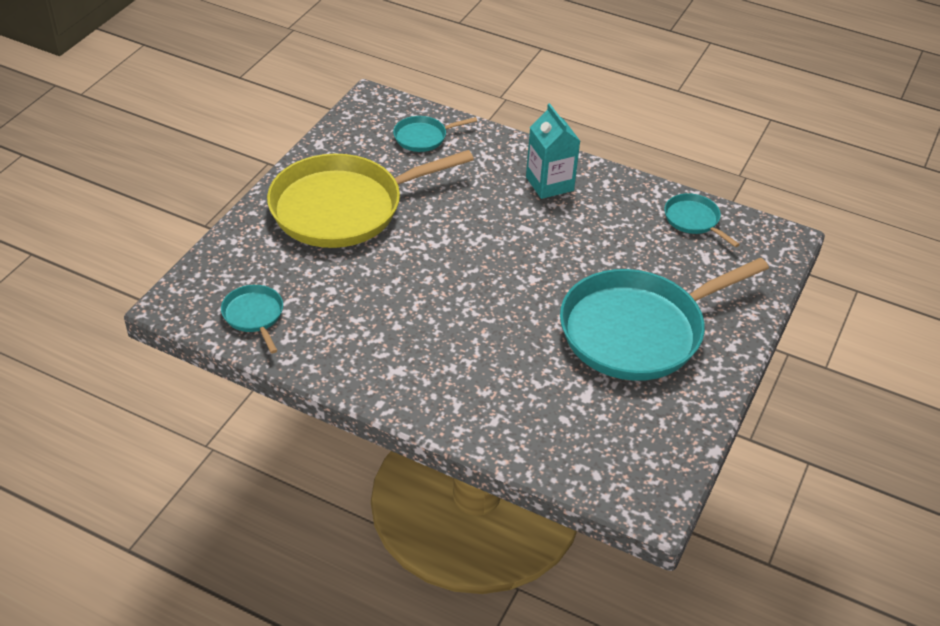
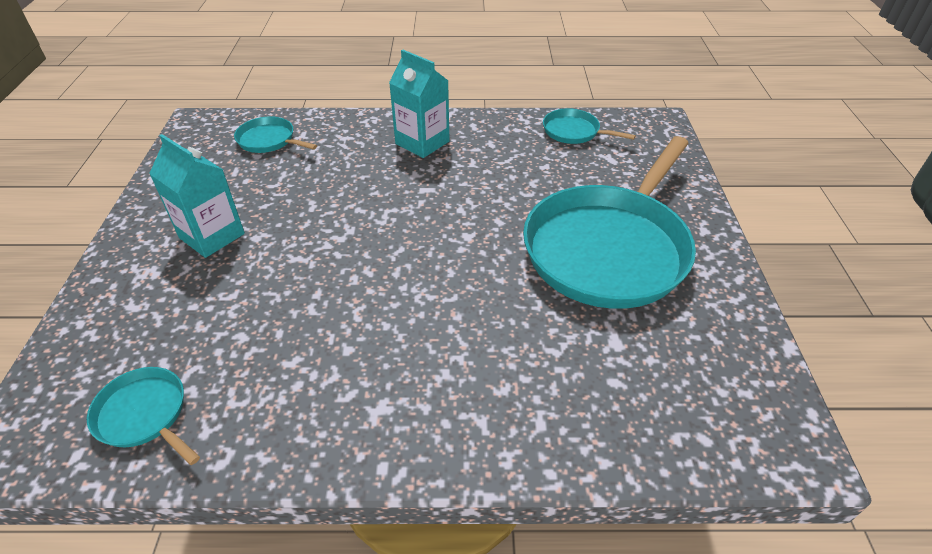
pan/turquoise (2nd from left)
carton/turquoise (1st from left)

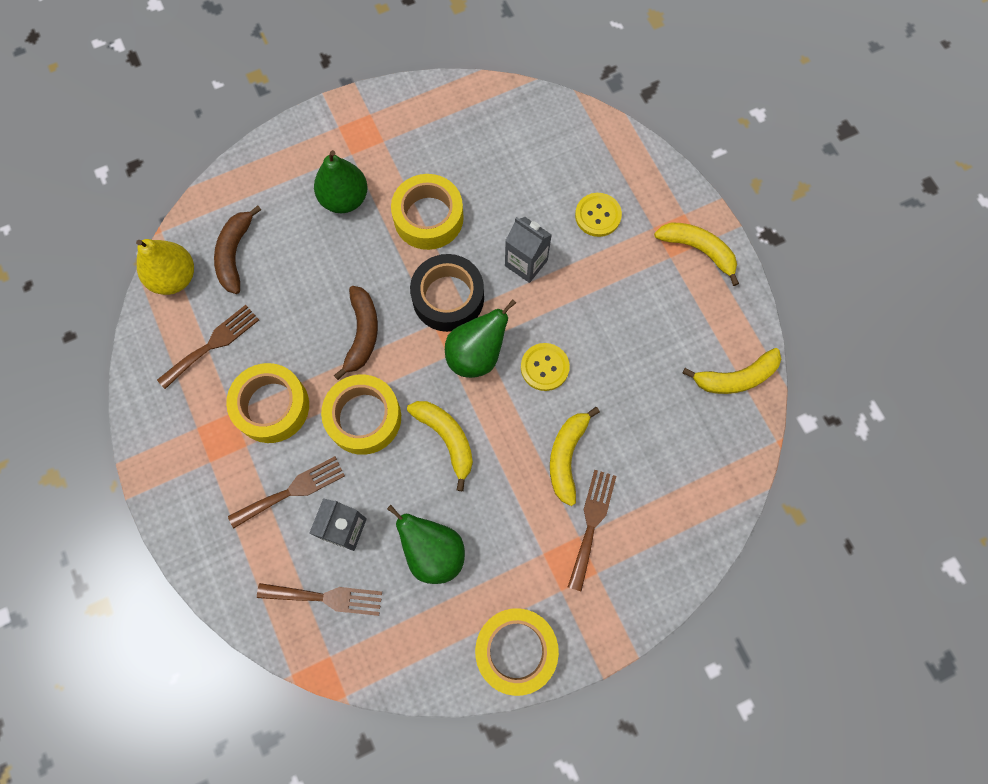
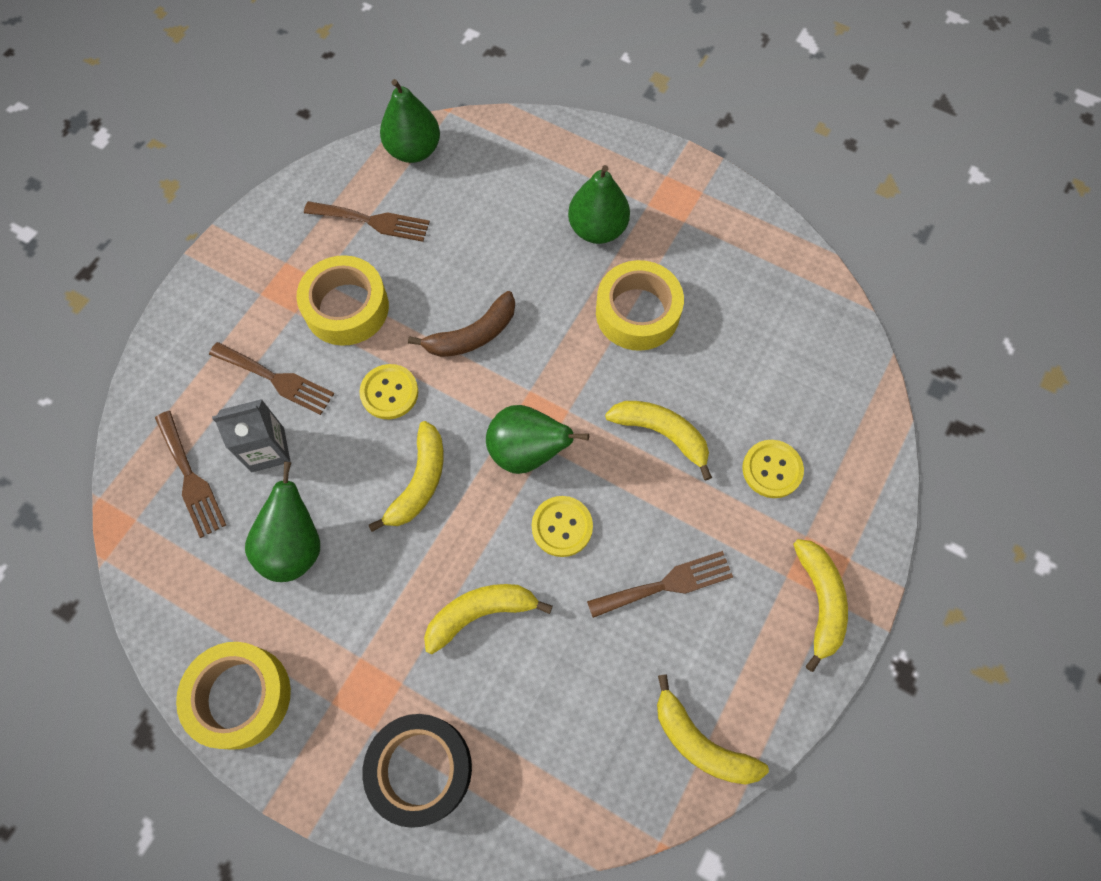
banana/brown (1st from left in the first image)
banana/yellow (3rd from left)
pear/green (2nd from left)
tape/black
button/yellow (1st from left)
fork/brown (4th from left)

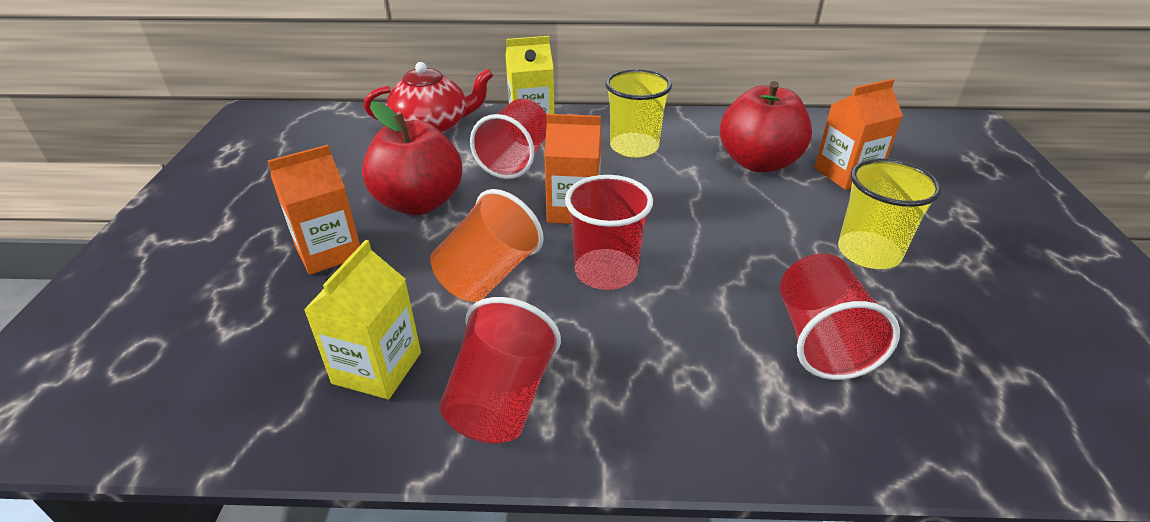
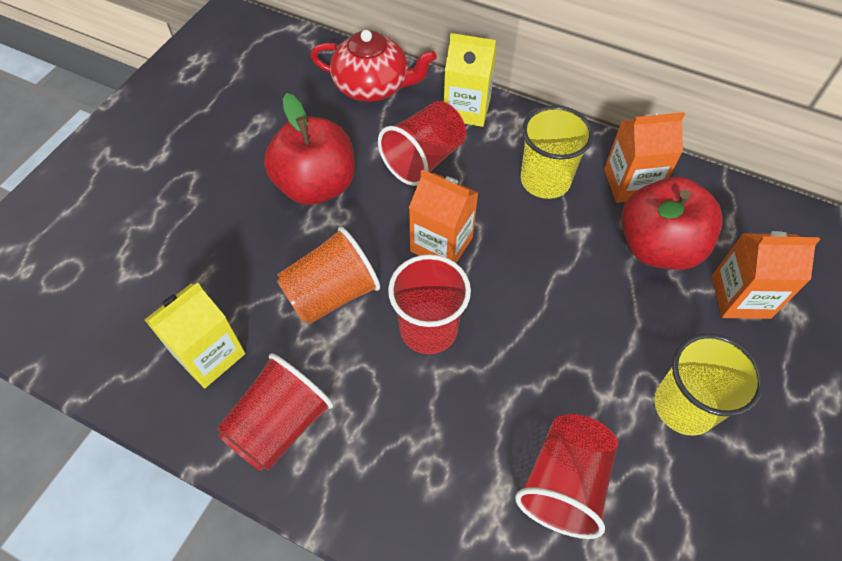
carton/orange (2nd from left)

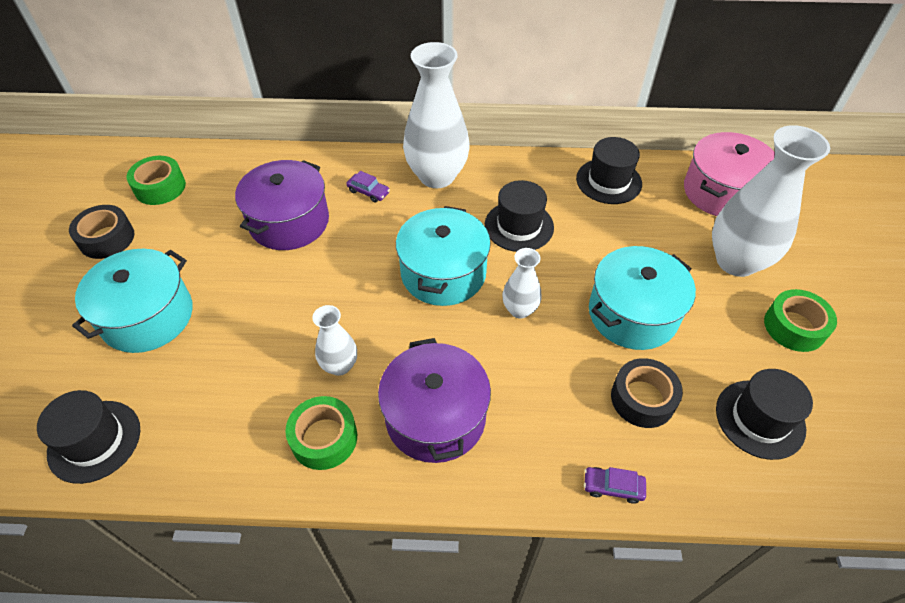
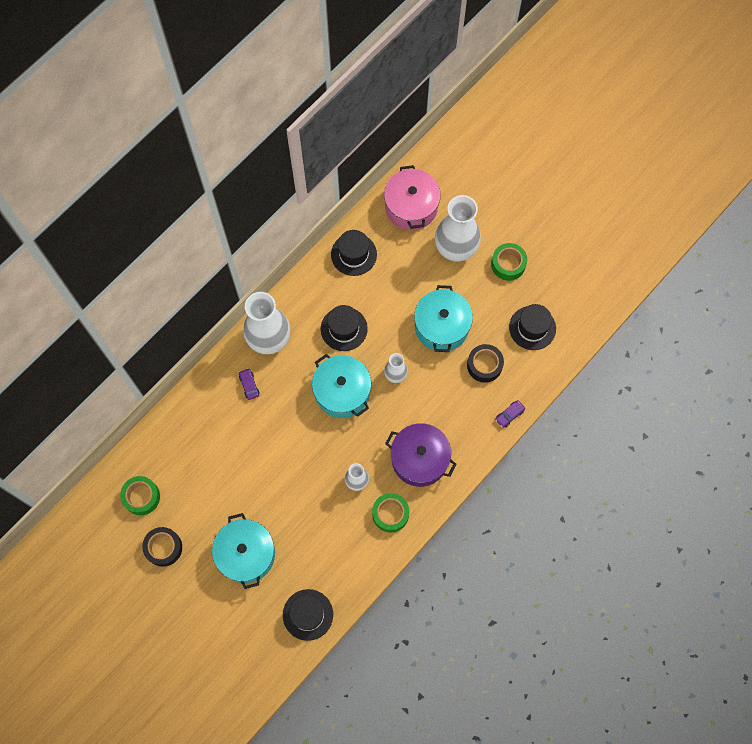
pot/purple (1st from left in the first image)
car/purple (1st from left)

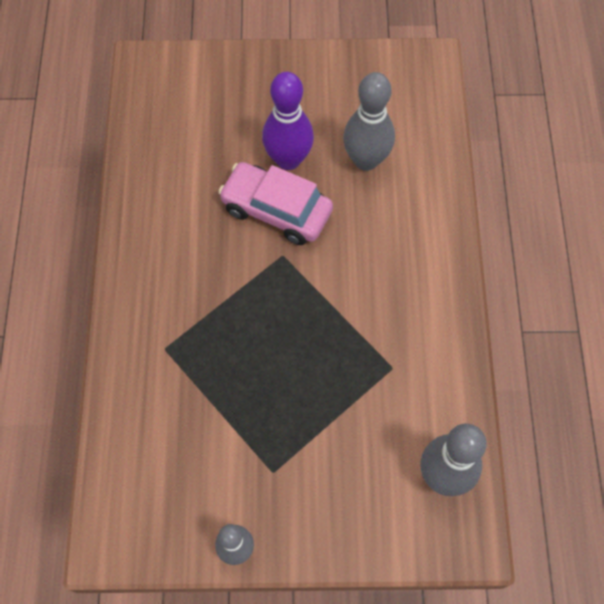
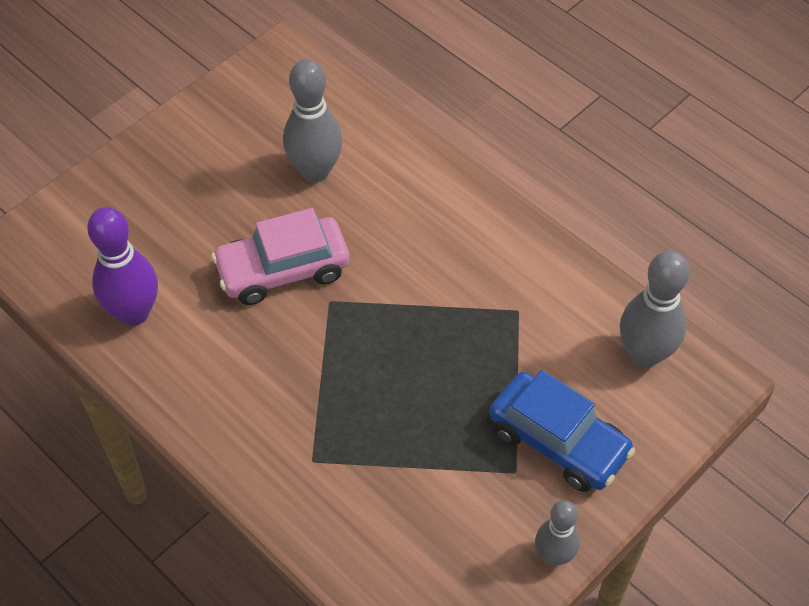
bowling pin/purple
car/blue

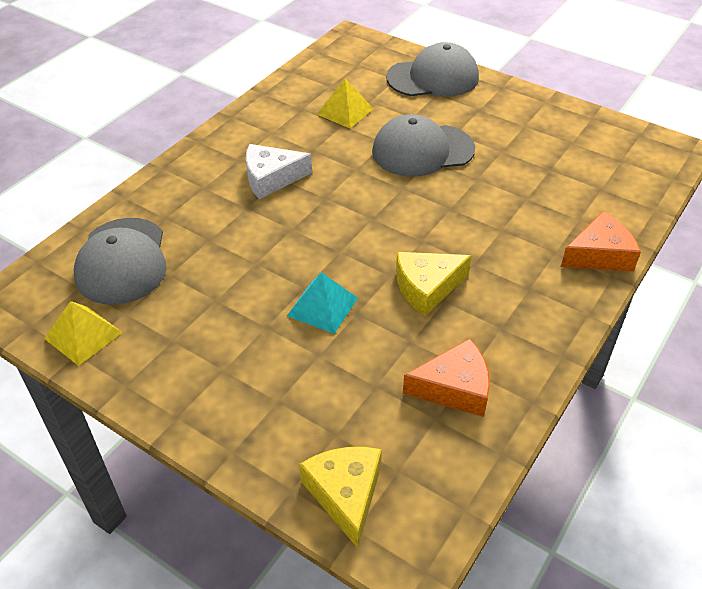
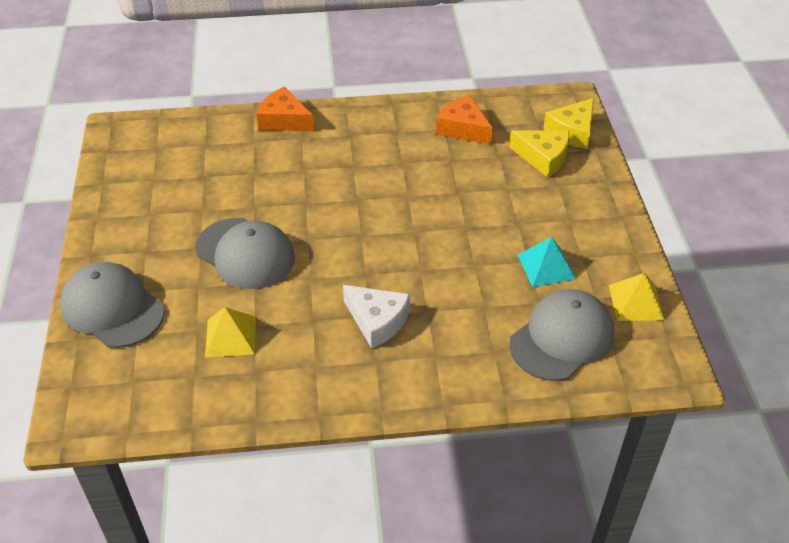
cheese/yellow (1st from left)
pyramid/turquoise

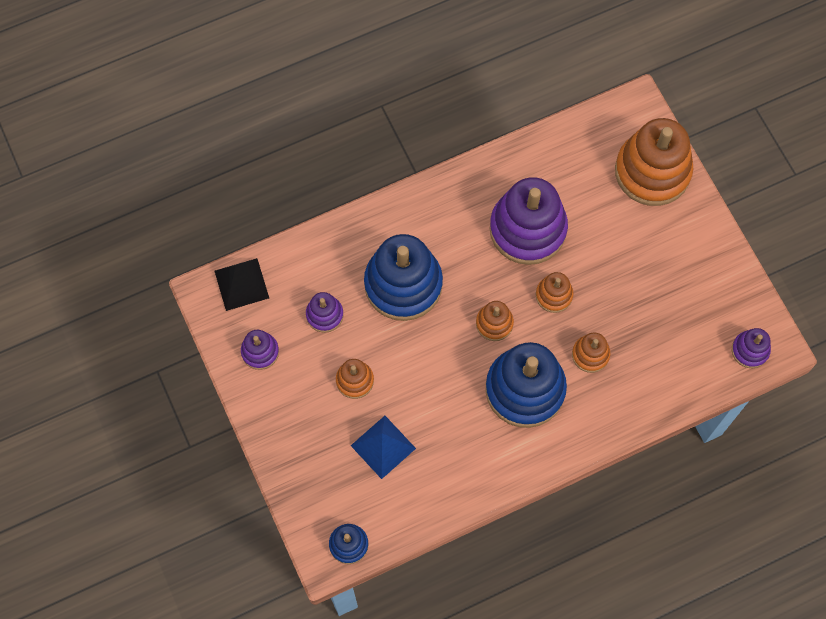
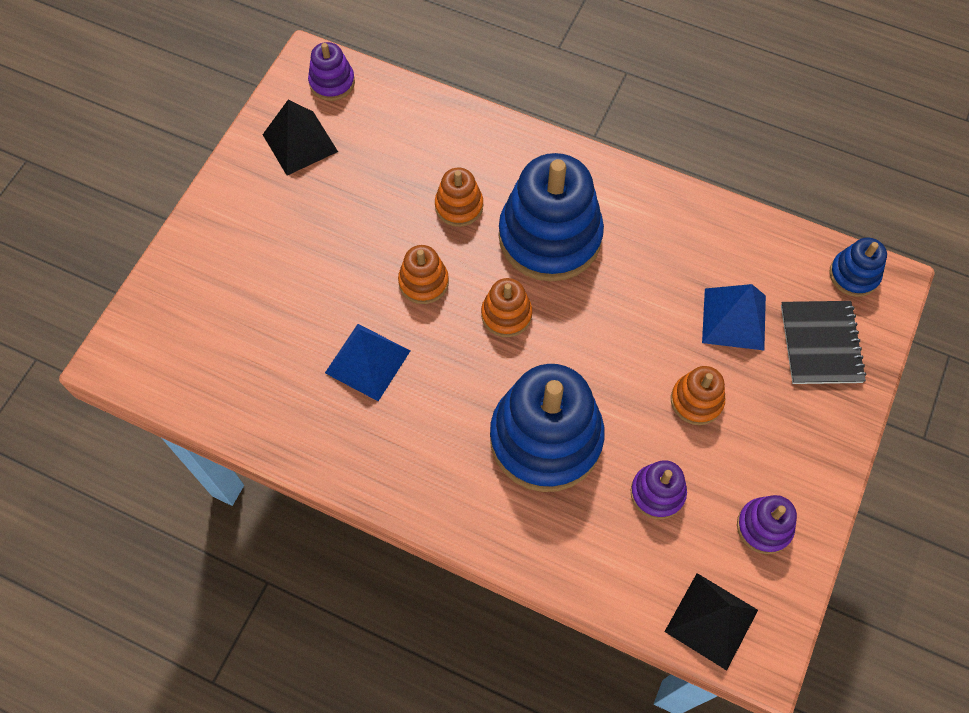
stacking toy/orange (5th from left in the first image)
pyramid/blue (1st from left)
pyramid/black (1st from left)
notebook/black

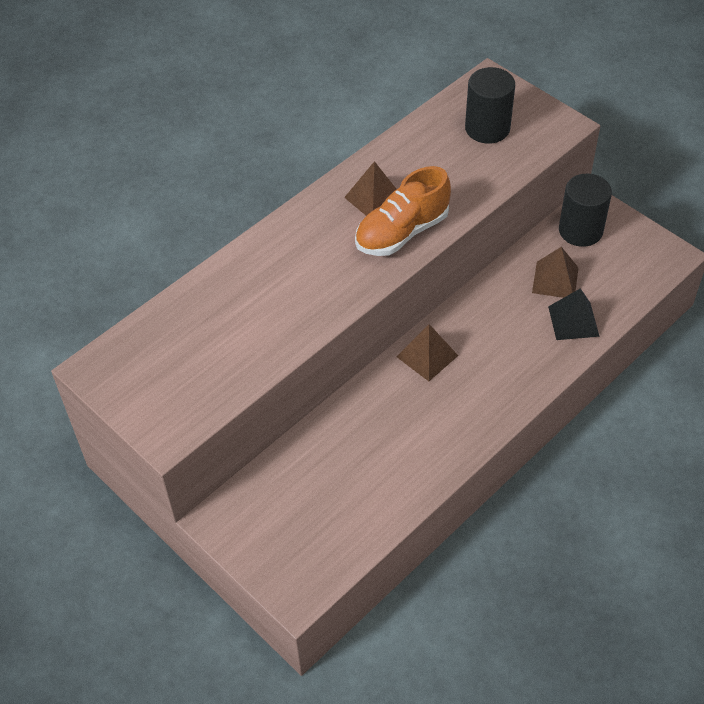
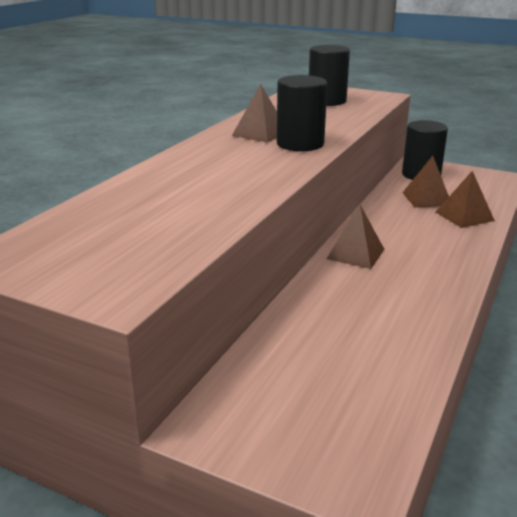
cylinder/black (1st from left)
pyramid/brown (4th from left)

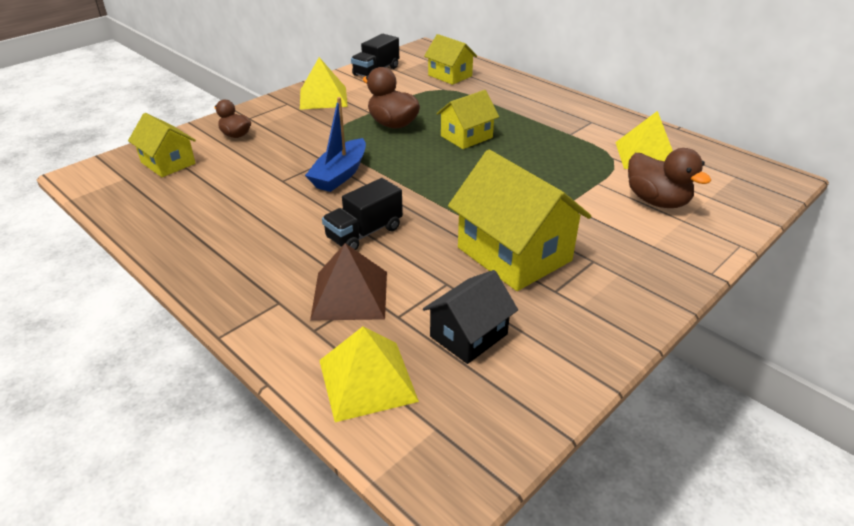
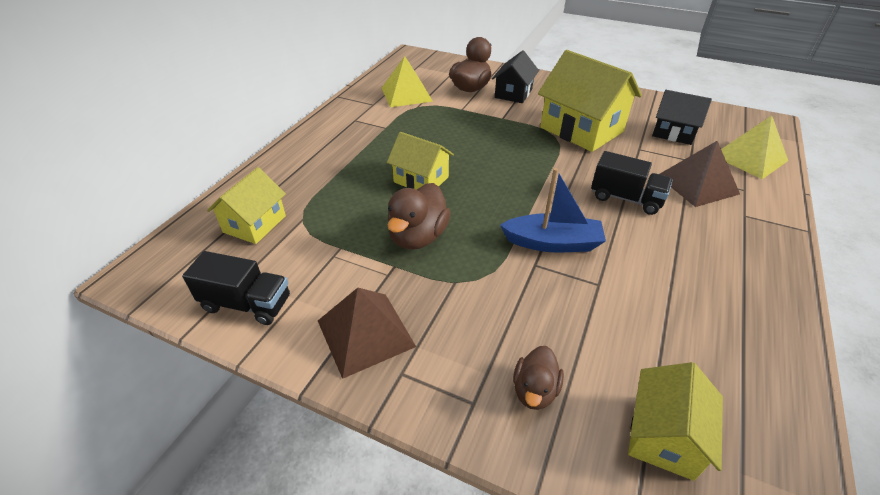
pyramid/brown (1st from left)
house/yellow (3rd from left)
house/black (1st from left)

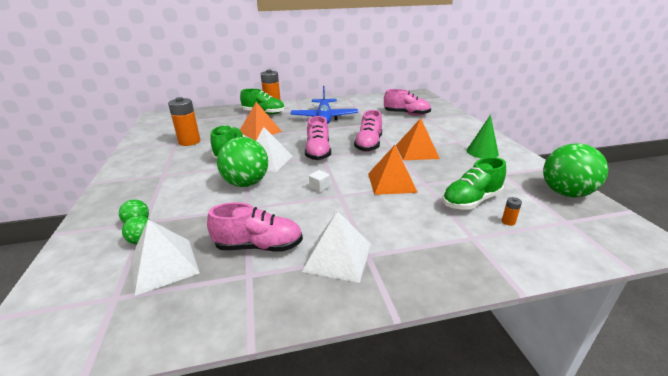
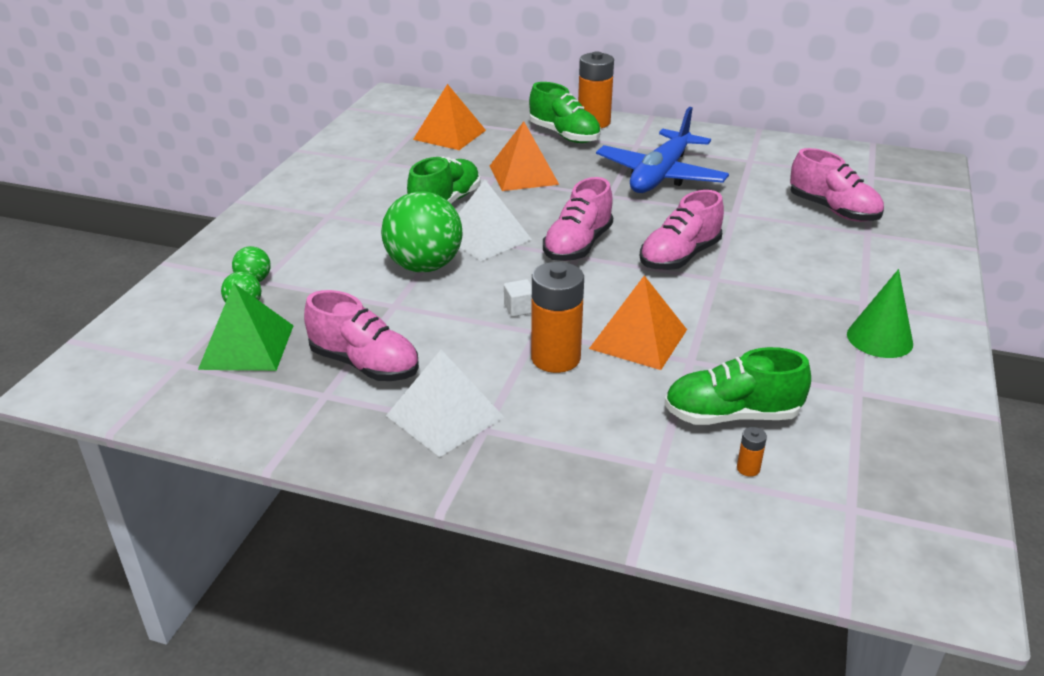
battery/orange (1st from left)
pyramid/orange (1st from left)
ball/green (4th from left in the first image)
pyramid/green

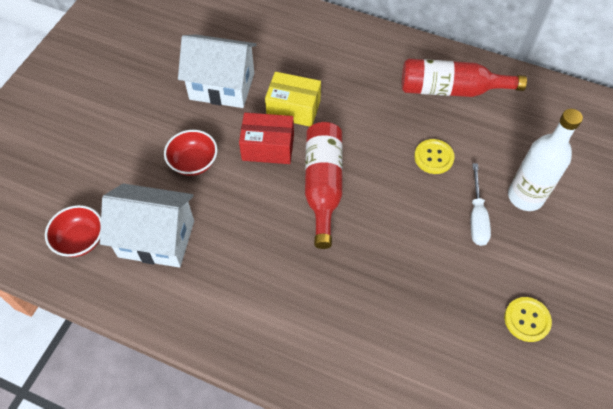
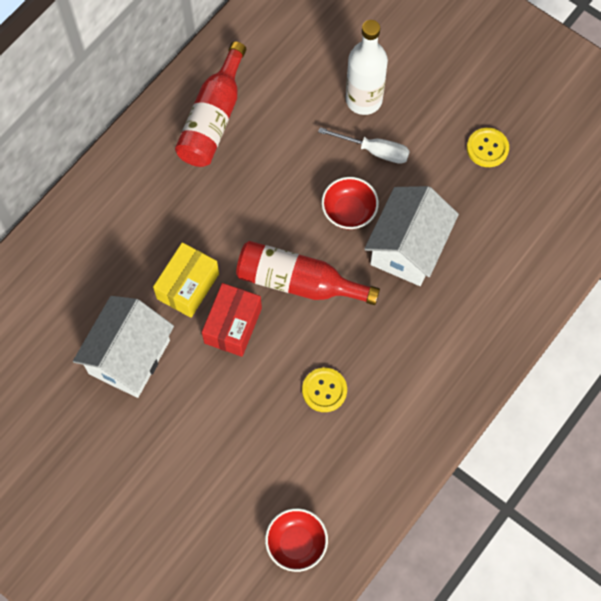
bowl/red (2nd from left)
button/yellow (1st from left)
house/white (2nd from left)

